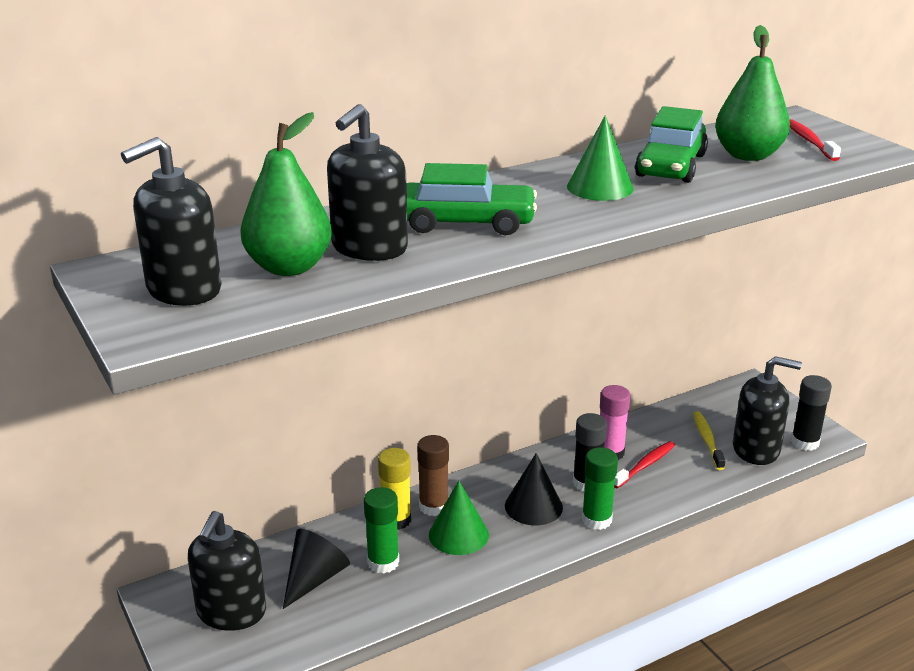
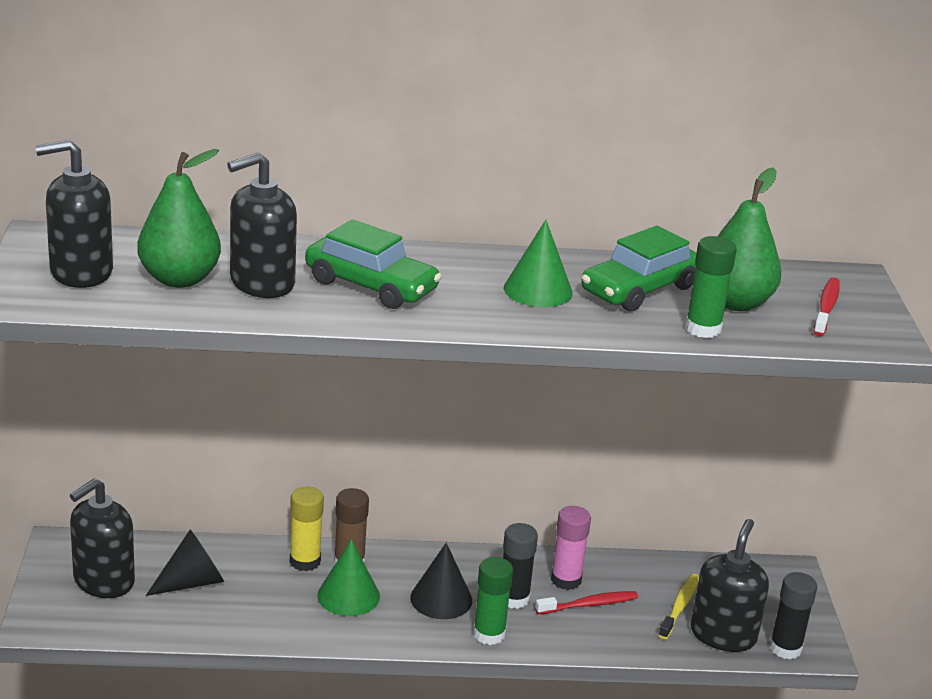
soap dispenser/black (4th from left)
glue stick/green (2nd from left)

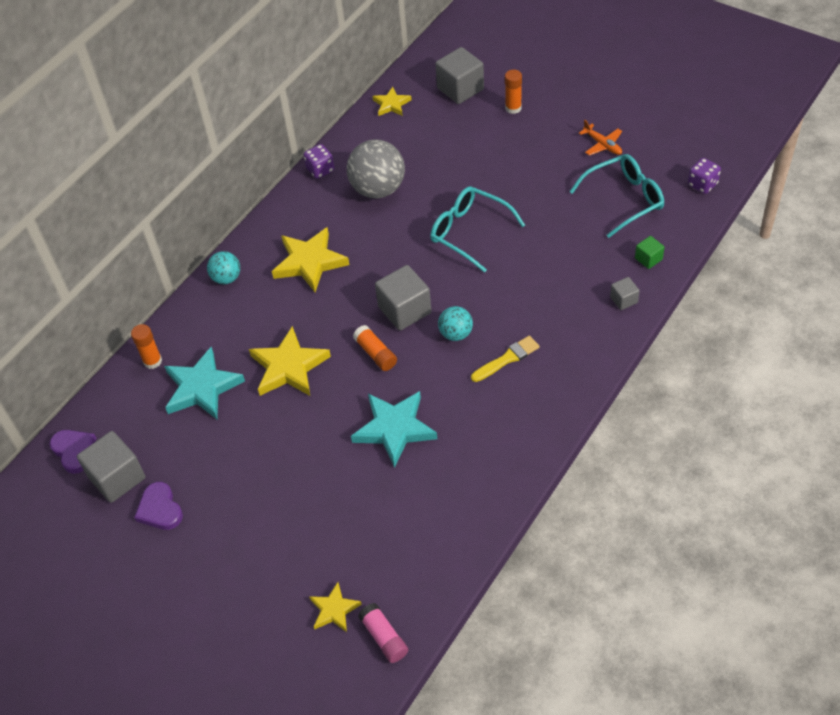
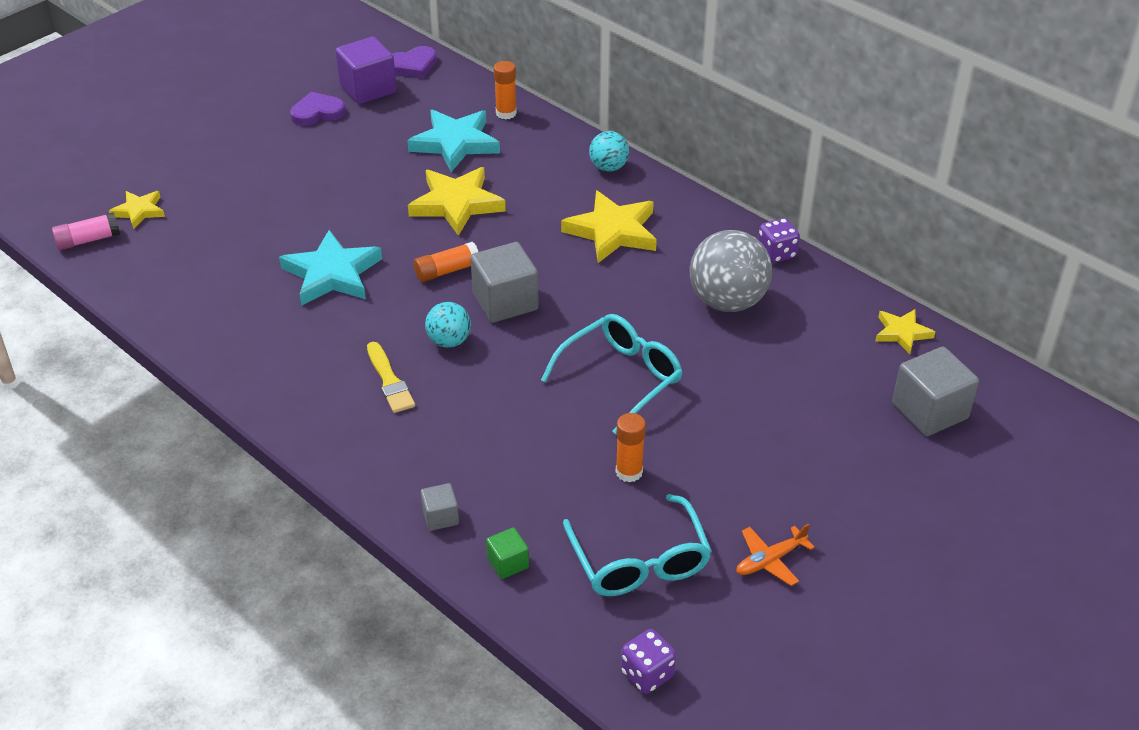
glue stick/orange (3rd from left)
cube/purple

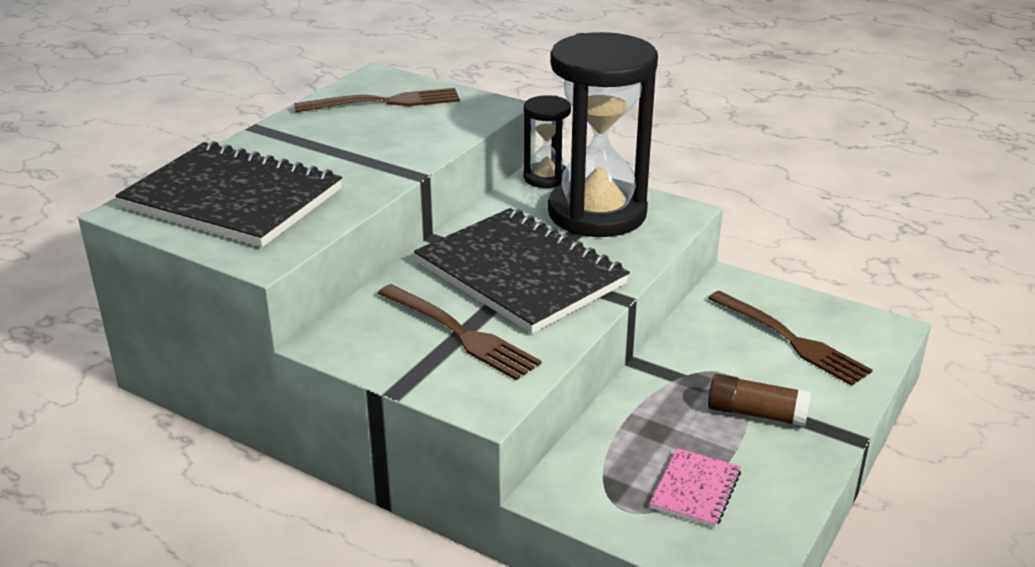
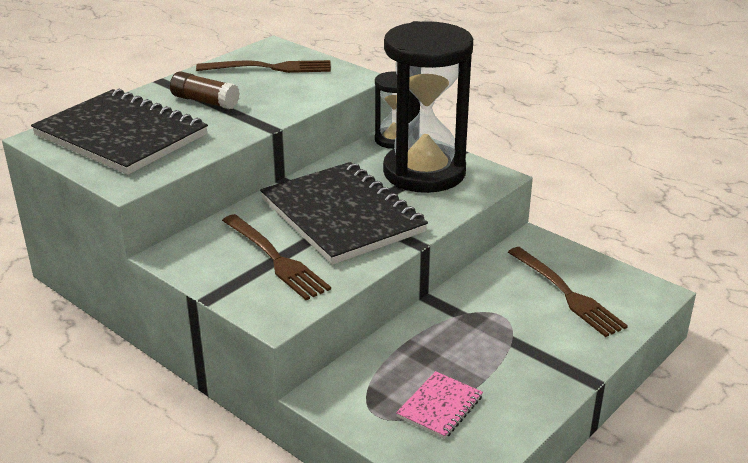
glue stick/brown

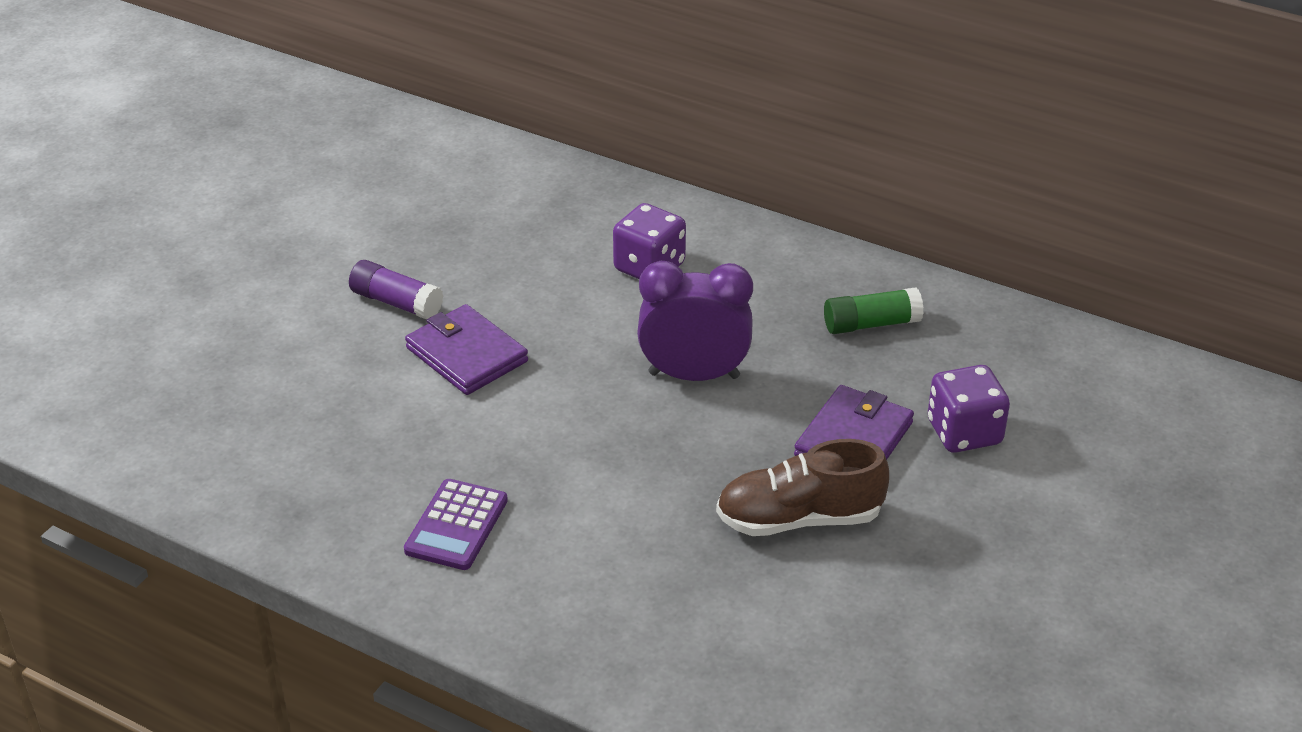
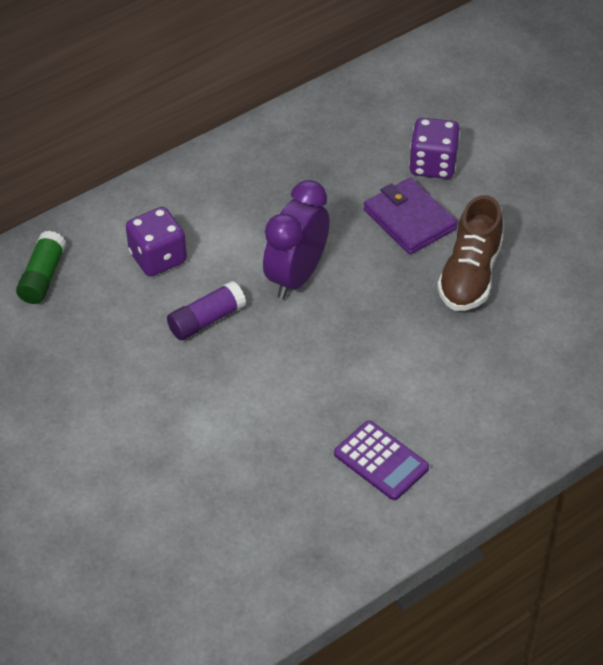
glue stick/purple
glue stick/green
wallet/purple (1st from left in the first image)

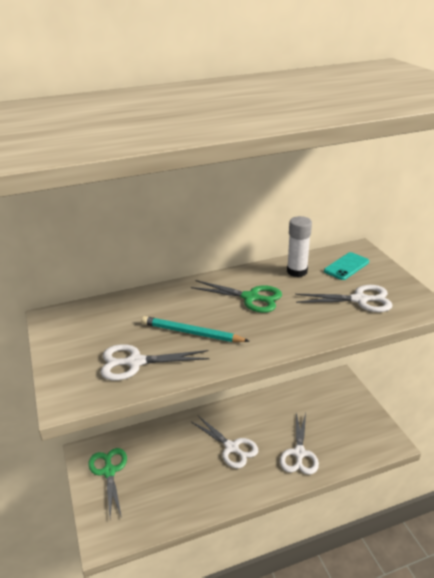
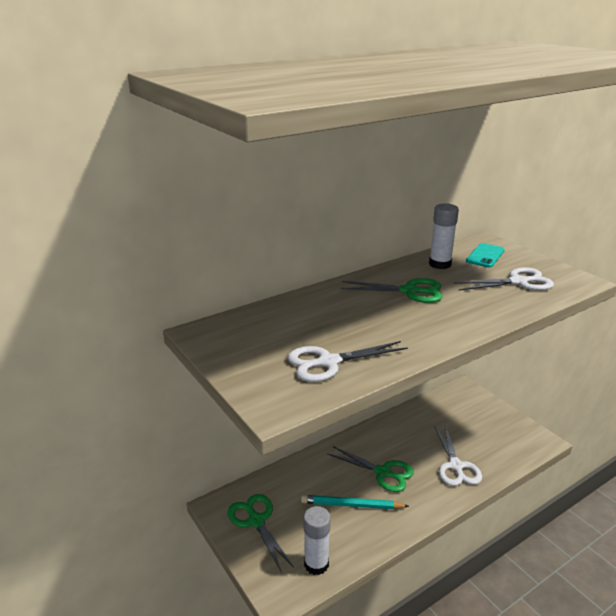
pencil/turquoise
scissors/green (2nd from left)
glue stick/white (1st from left)

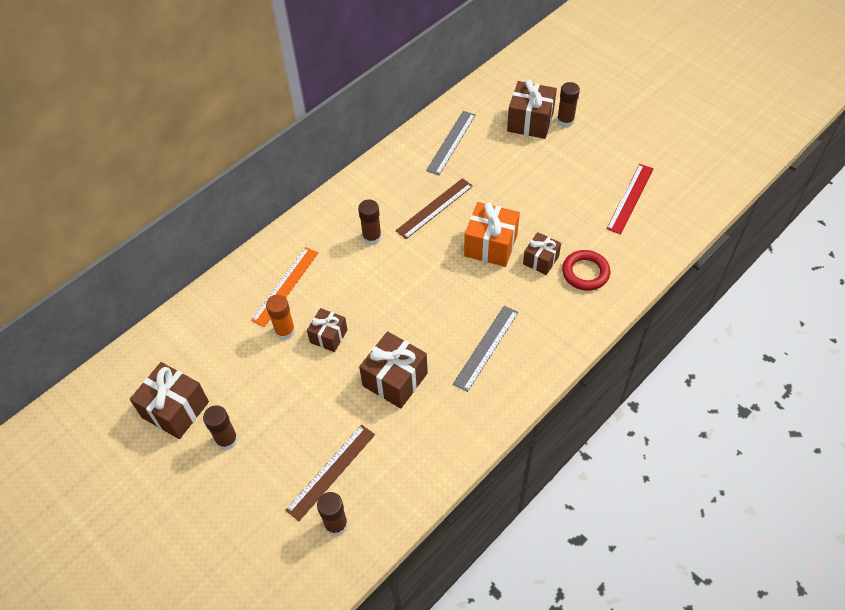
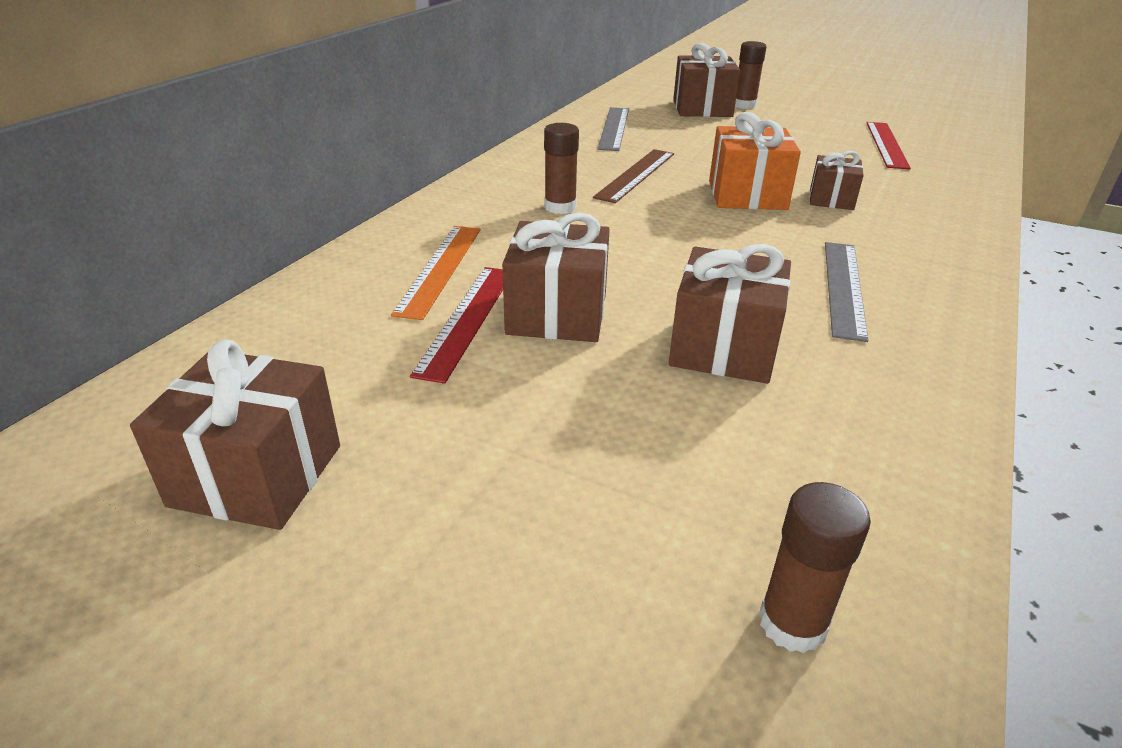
ring/red
ruler/red (1st from left)
gift/brown (2nd from left)
glue stick/brown (1st from left in the first image)
ruler/brown (1st from left in the first image)

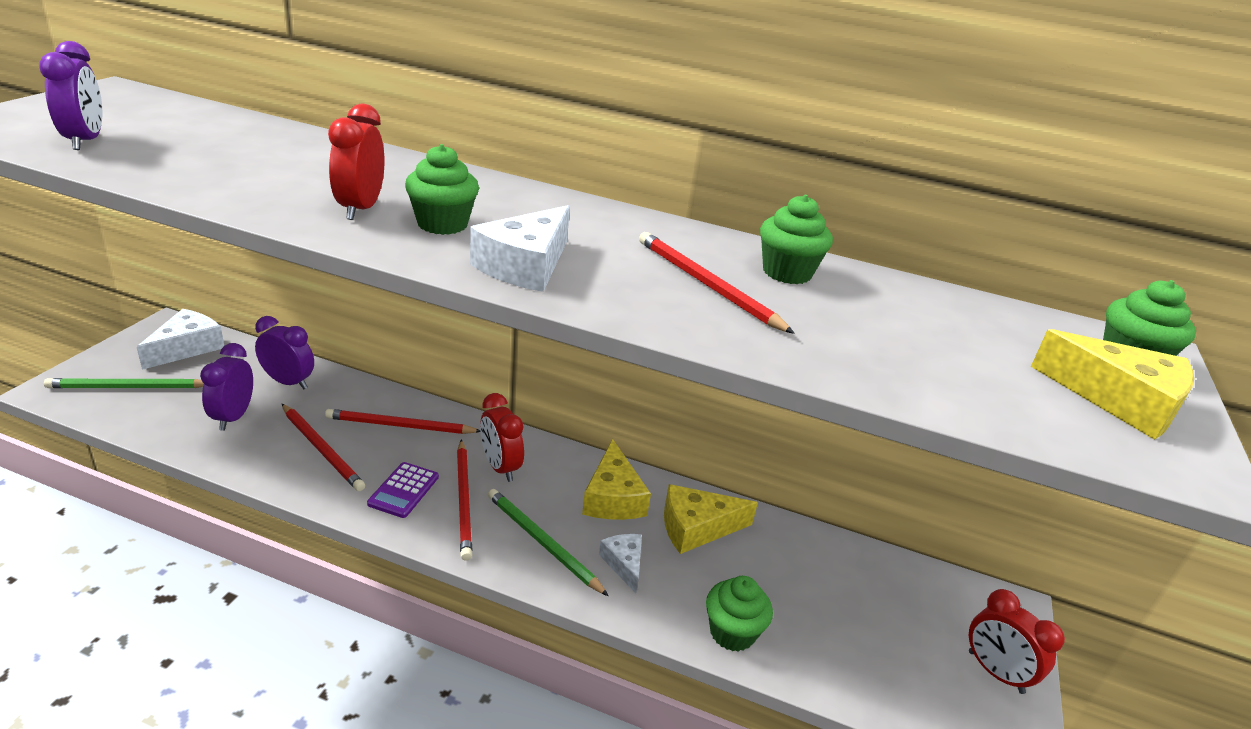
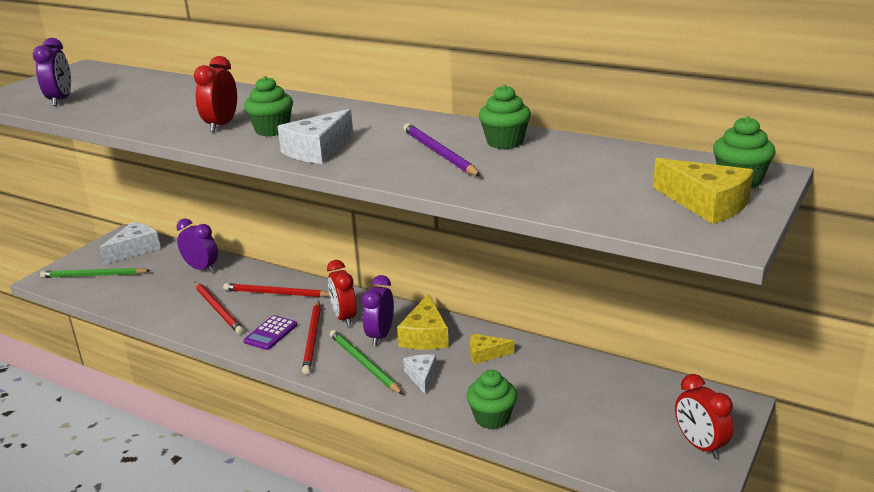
pencil/purple
clock/purple (3rd from left)
cheese/yellow (2nd from left)

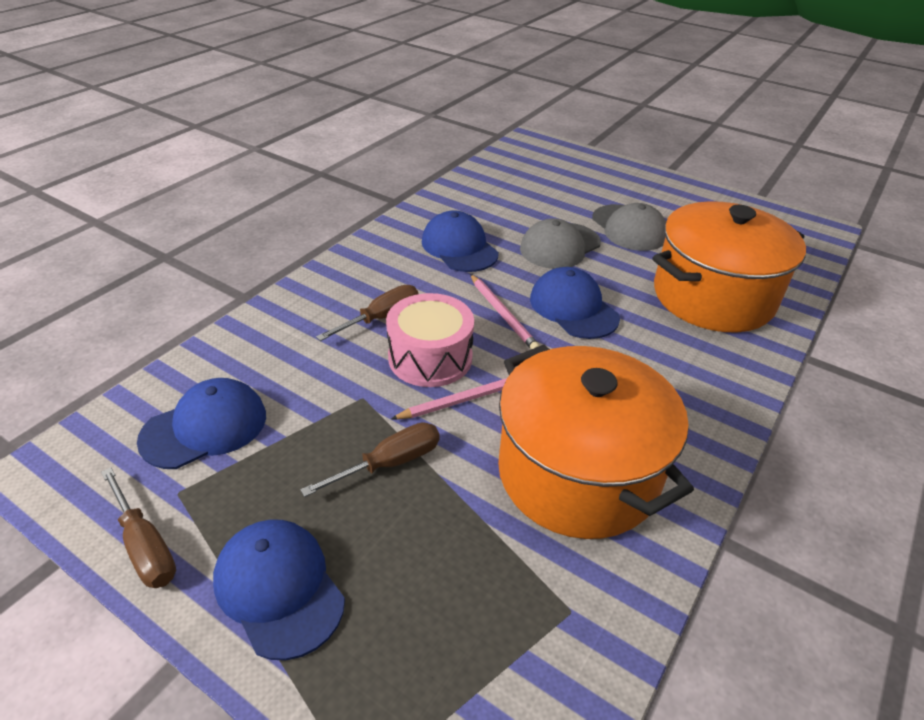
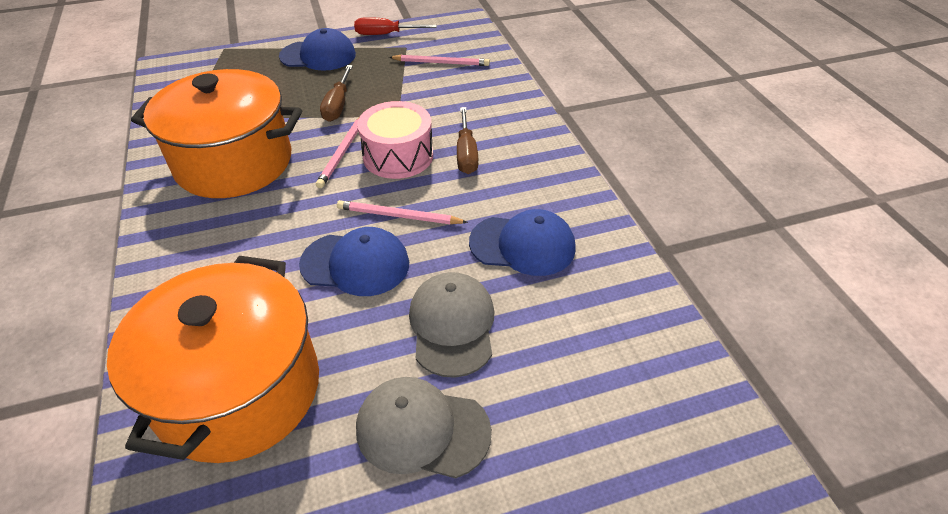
pencil/pink (3rd from left)
screwdriver/red

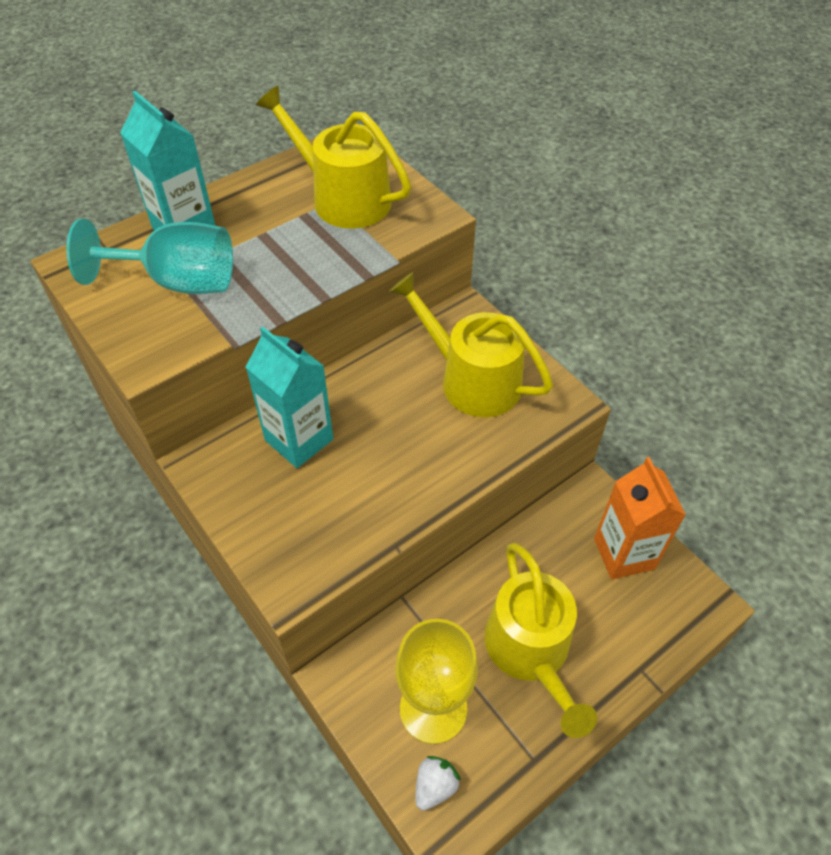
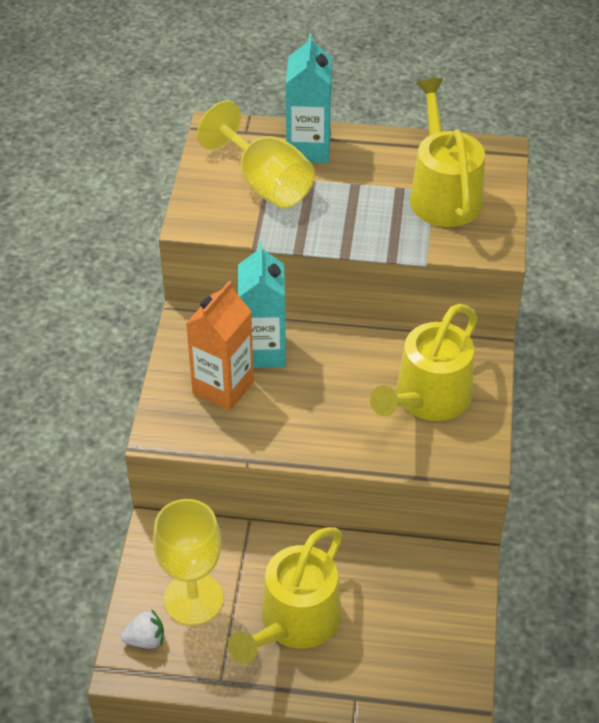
goblet/yellow (2nd from left)
watering can/yellow (2nd from left)
carton/orange

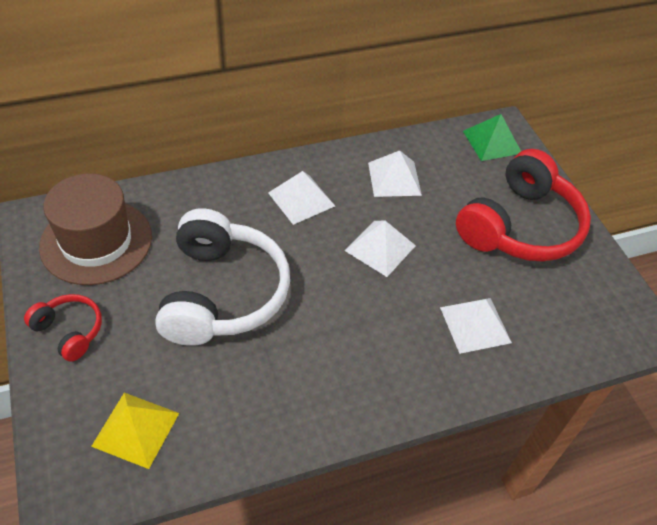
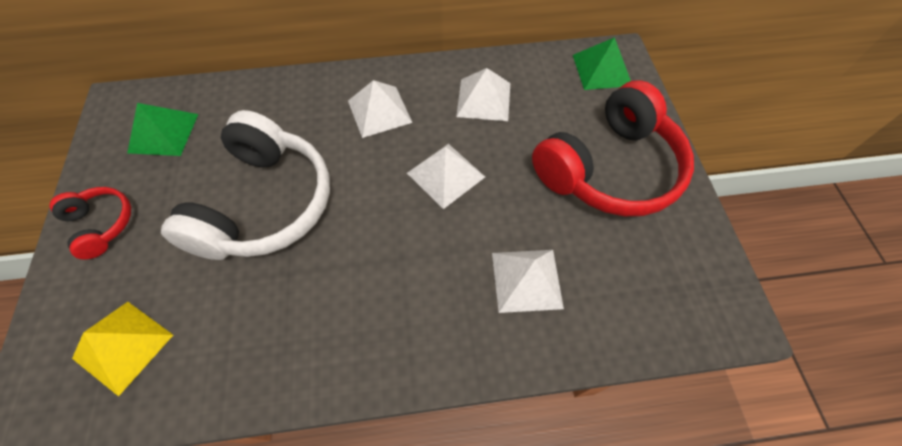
pyramid/green (1st from left)

